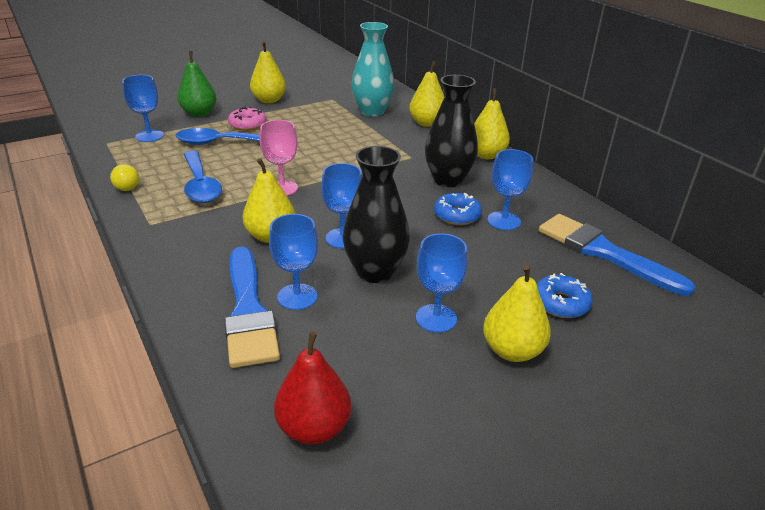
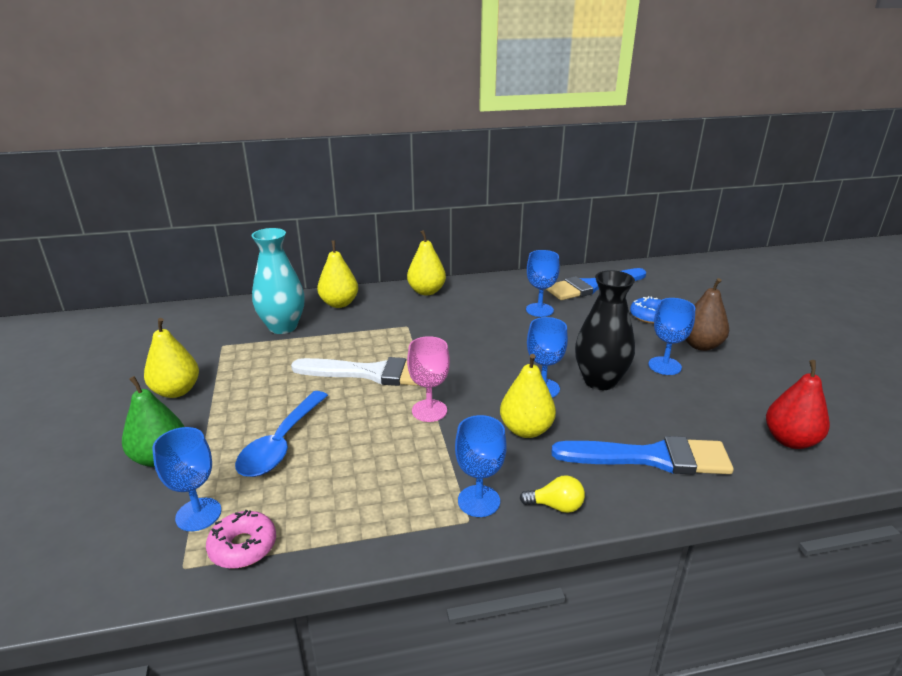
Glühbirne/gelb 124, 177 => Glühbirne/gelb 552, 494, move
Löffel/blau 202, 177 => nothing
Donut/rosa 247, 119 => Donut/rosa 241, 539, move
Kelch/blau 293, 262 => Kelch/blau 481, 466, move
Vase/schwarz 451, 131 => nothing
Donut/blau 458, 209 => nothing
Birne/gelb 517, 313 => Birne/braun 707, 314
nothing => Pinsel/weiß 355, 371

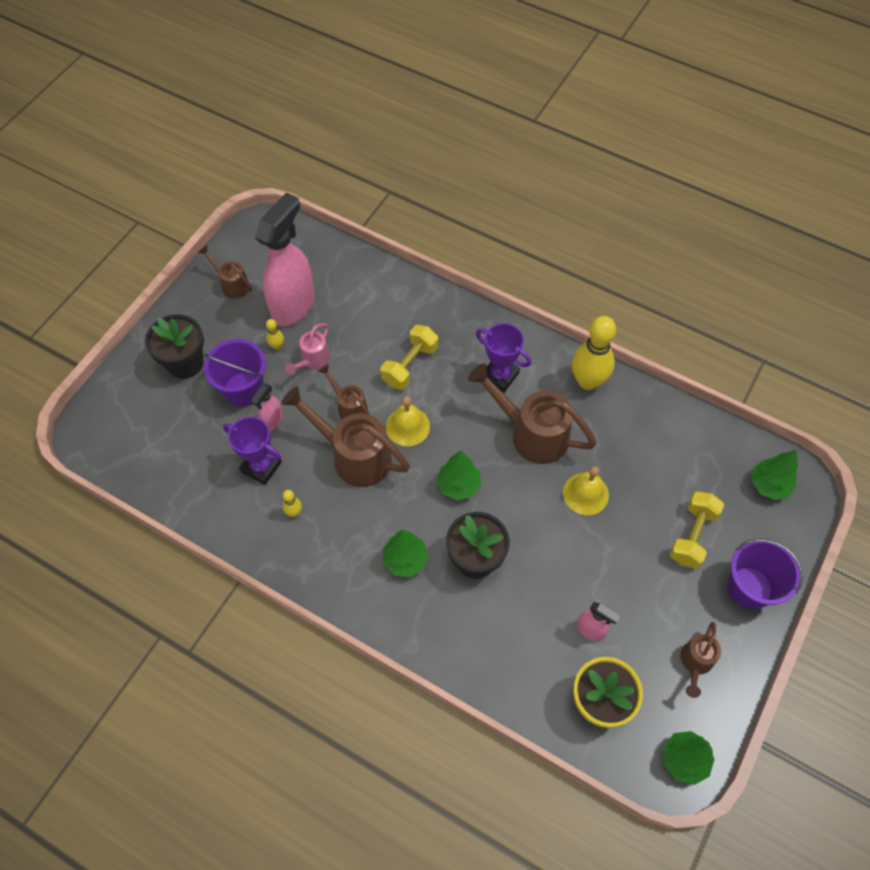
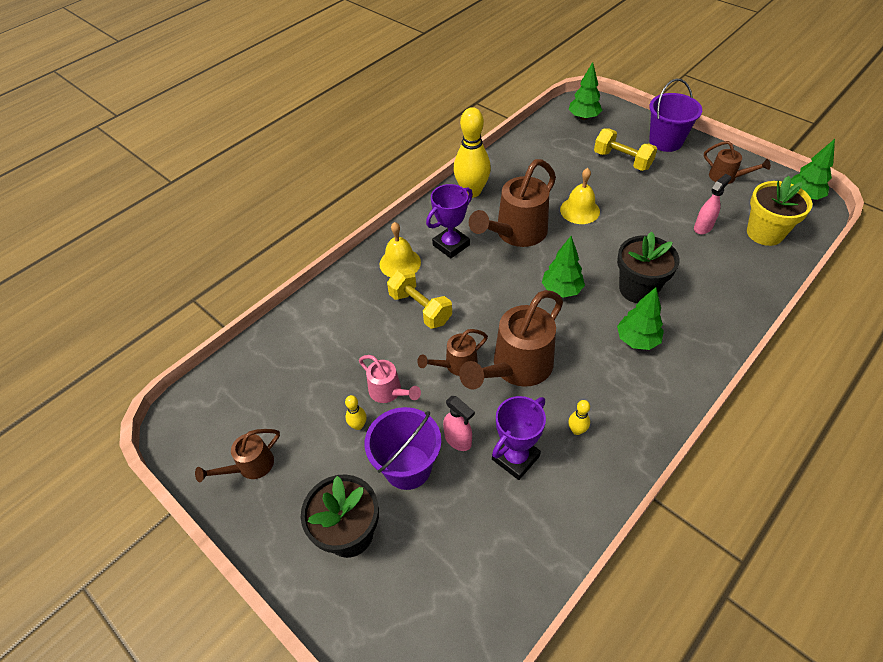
Sprühflasche/rosa 285, 259 => nothing
Glocke/gelb 408, 421 => Glocke/gelb 400, 249, move

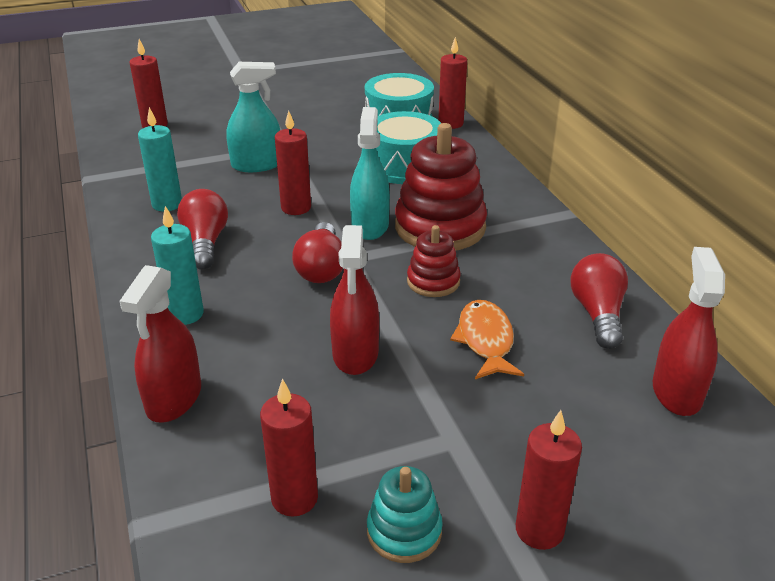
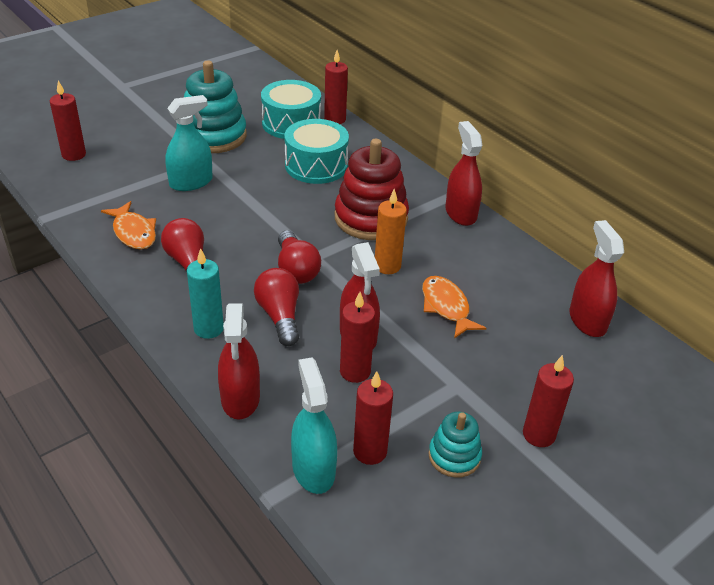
Kerze/türkis 160, 159 => Fisch/orange 128, 225
Kerze/rot 293, 162 => Kerze/rot 357, 337, move
Sprühflasche/türkis 370, 173 => Sprühflasche/türkis 314, 425, move
Stapelspielzeug/rot 434, 261 => Kerze/orange 391, 231
Glühbirne/rot 599, 301 => Glühbirne/rot 276, 307, move
nothing => Stapelspielzeug/türkis 215, 107
nothing => Sprühflasche/rot 464, 173

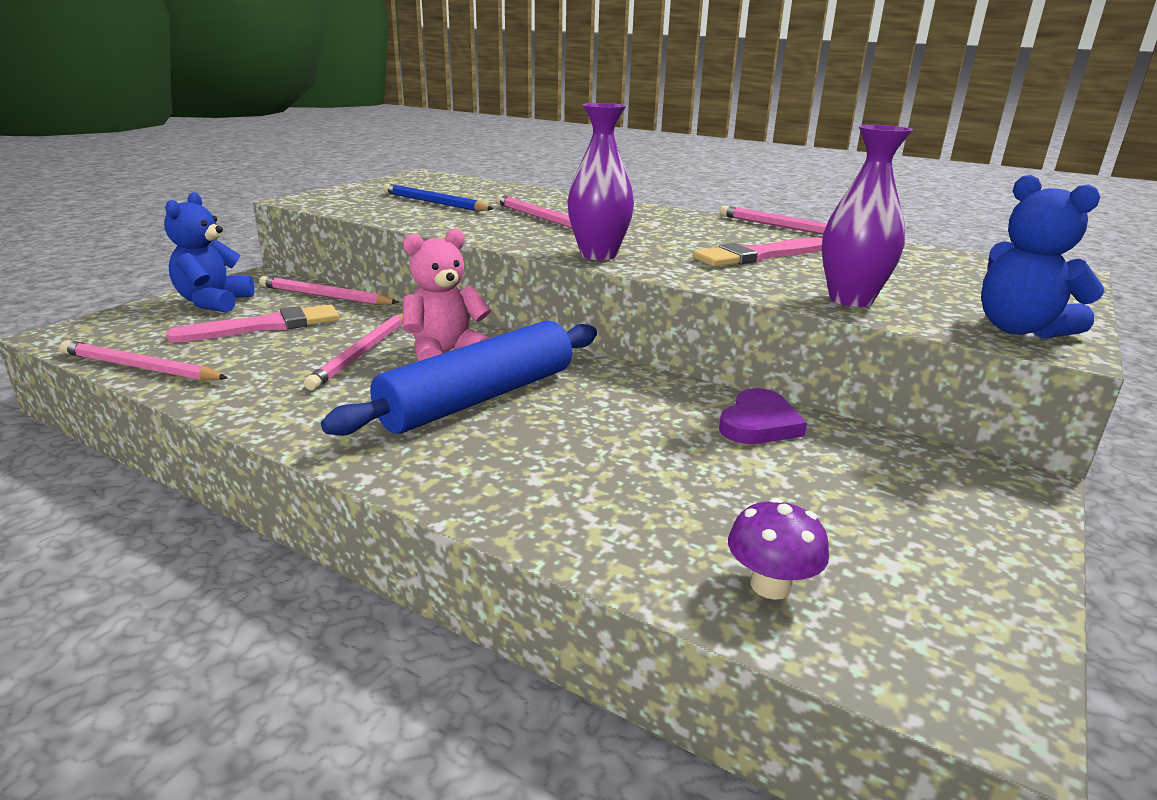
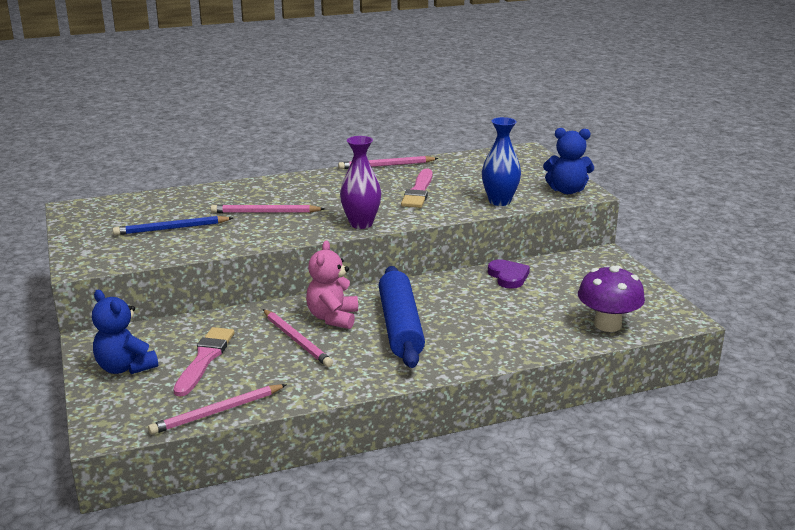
Bleistift/rosa 329, 290 => nothing
Pilz/lila 778, 549 => Pilz/lila 611, 299, x1.71
Vase/lila 867, 216 => Vase/blau 501, 161

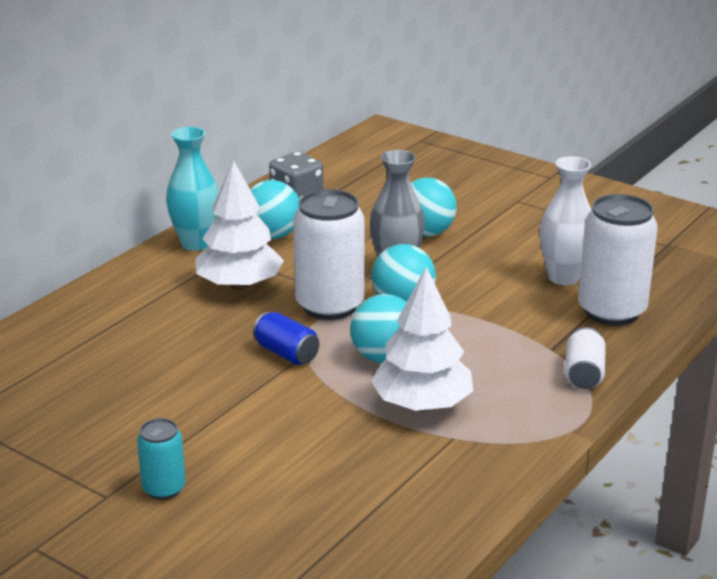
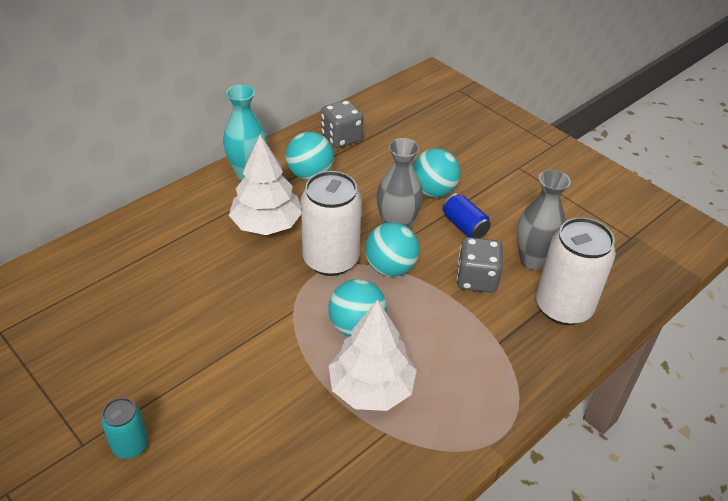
Dose/blau 286, 338 => Dose/blau 466, 215, move
Vase/weiß 565, 220 => Vase/grau 544, 220
Dose/weiß 585, 358 => nothing
nothing => Spielwürfel/grau 480, 265

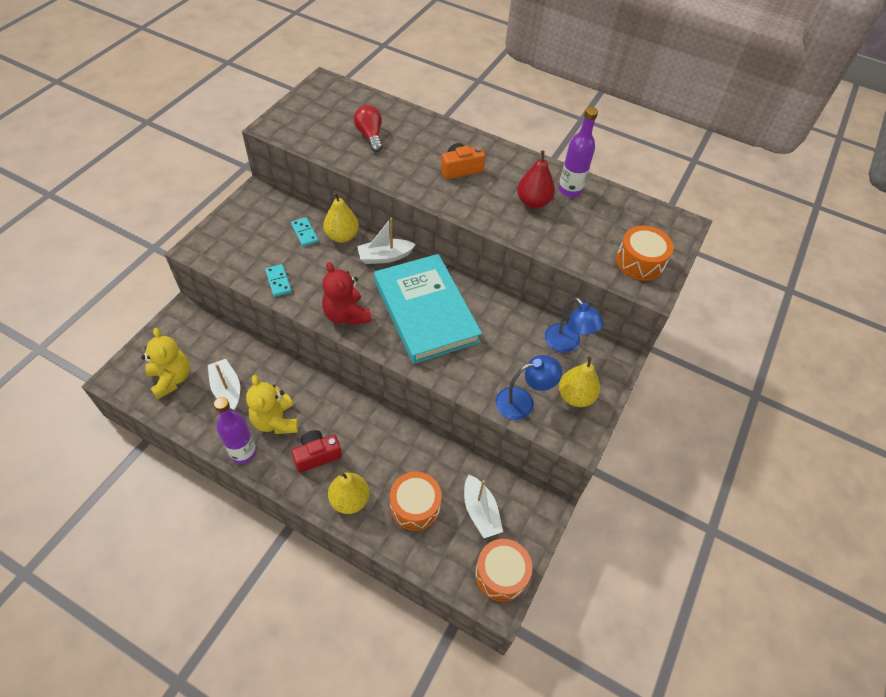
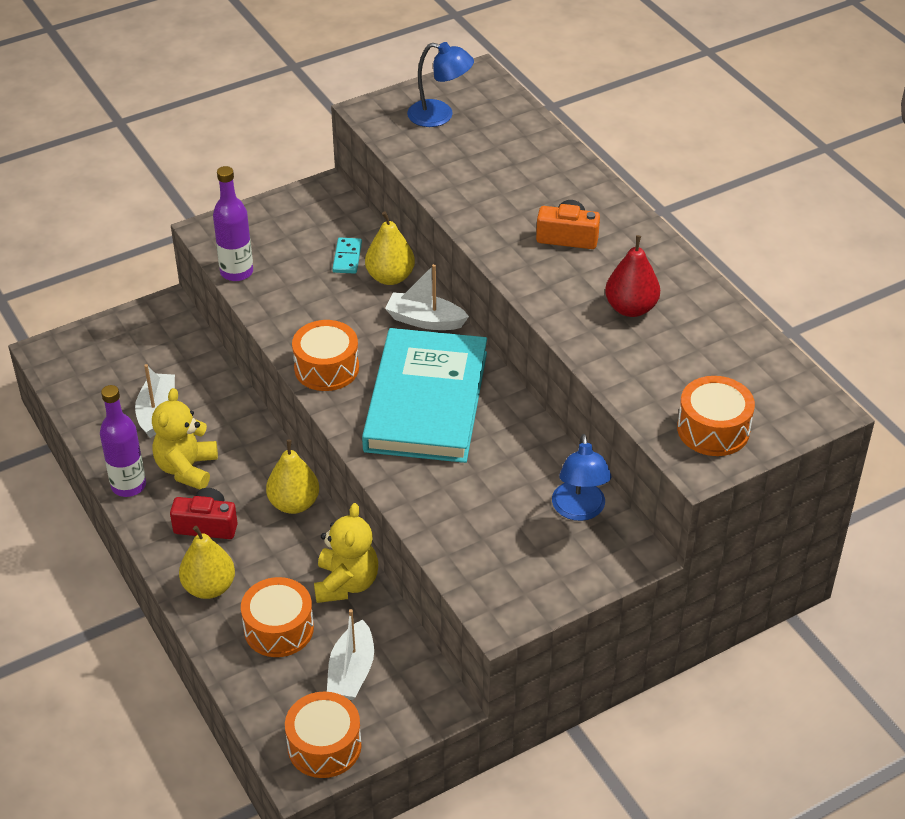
Teddybär/gelb 165, 363 => Teddybär/gelb 346, 553, move
Dominostein/türkis 278, 280 => nothing
Teddybär/rot 346, 294 => Trommel/orange 325, 355
Glühbirne/rot 368, 128 => nothing
Lampe/blau 528, 387 => Lampe/blau 440, 84, move
Flasche/lila 578, 152 => Flasche/lila 233, 223, move
Birne/gelb 579, 381 => Birne/gelb 292, 477, move

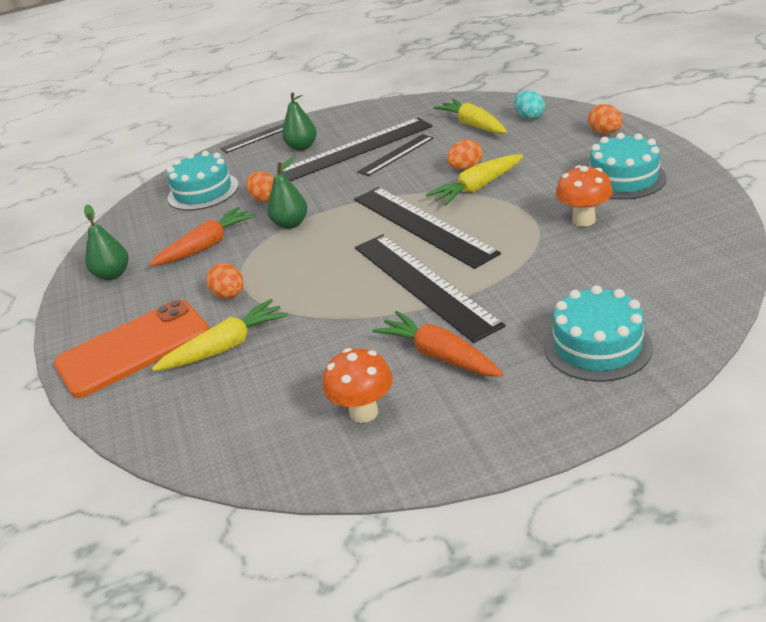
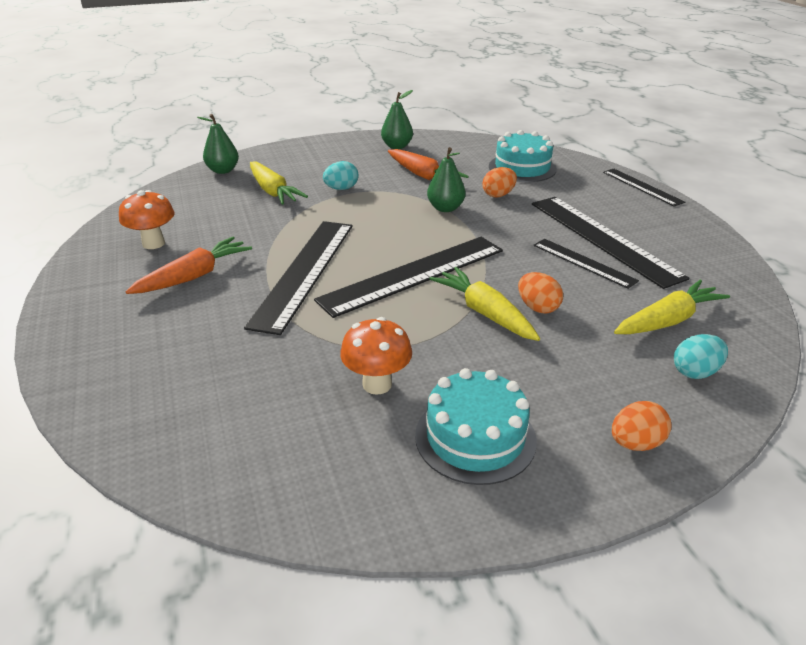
Handy/orange 131, 349 => nothing
Ei/orange 225, 281 => Ei/türkis 340, 175
Birne/grün 299, 121 => Birne/grün 218, 144, move
Lineal/schwarz 430, 288 => Lineal/schwarz 298, 278, 45 degrees counterclockwise
Kuchen/türkis 598, 333 => nothing

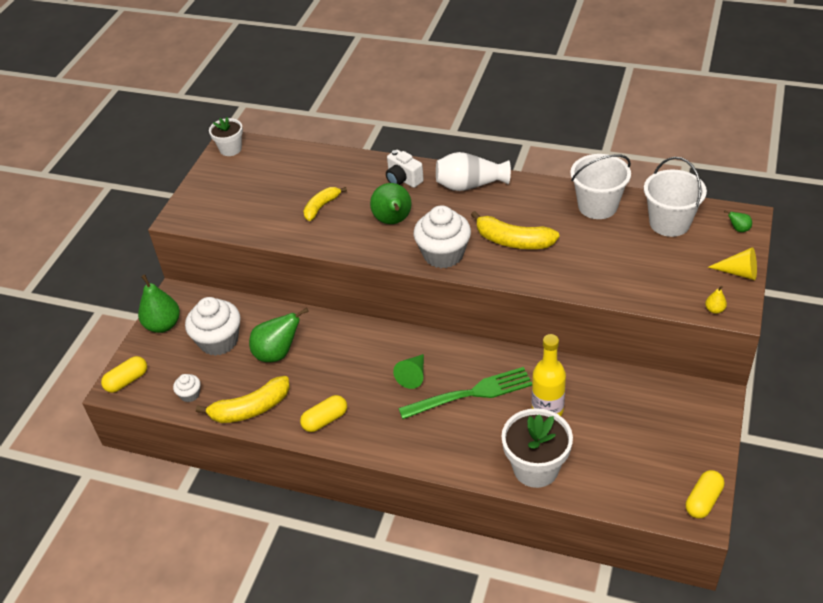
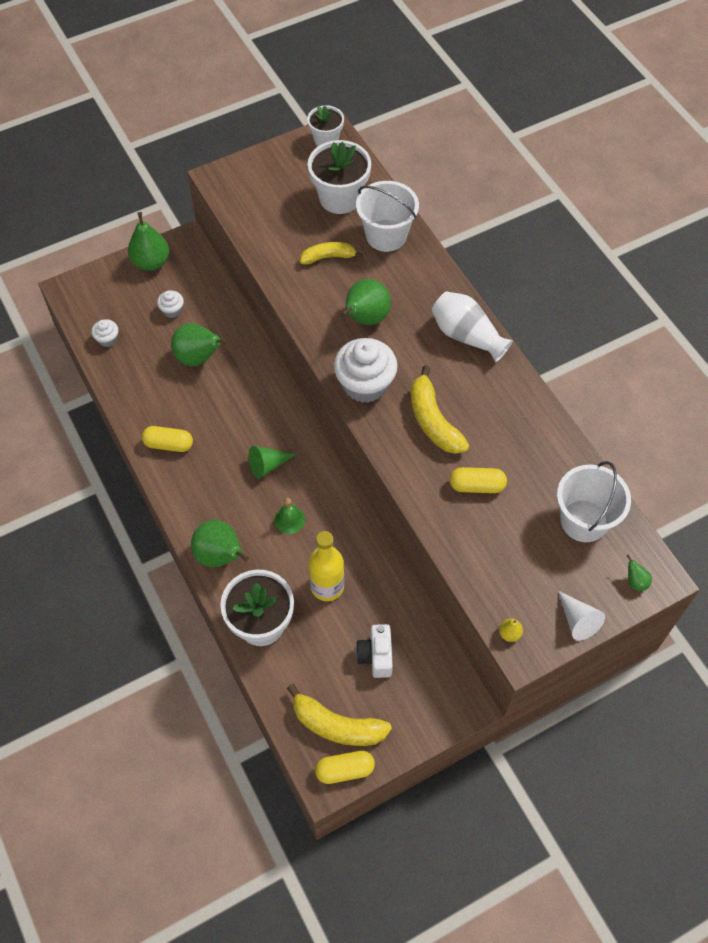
Kapsel/gelb 124, 374 => Kapsel/gelb 478, 480, move
Muffin/weiß 213, 326 => Muffin/weiß 170, 304, x0.48
Banane/gelb 243, 399 => Banane/gelb 339, 715, move
Kamera/weiß 405, 169 => Kamera/weiß 374, 651, move
Gabel/grün 465, 393 => Glocke/grün 289, 516
Eimer/weiß 600, 186 => Eimer/weiß 387, 216, move
Kegel/gelb 732, 263 => Kegel/weiß 581, 616
nothing => Birne/grün 220, 543
nothing => Blumentopf/weiß 339, 177

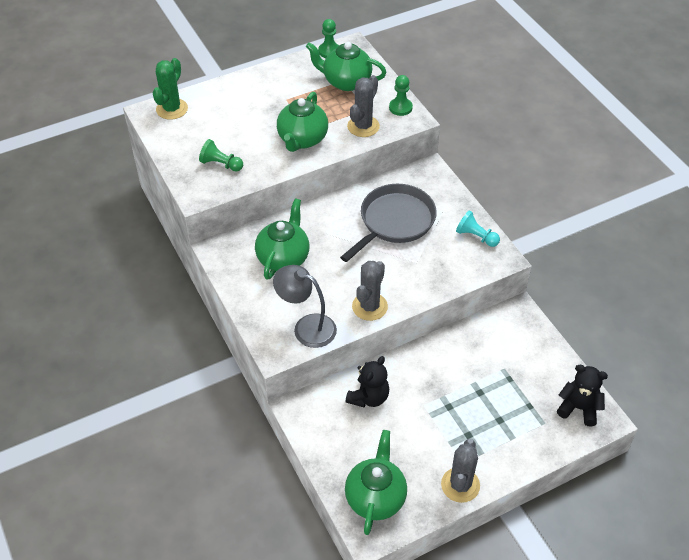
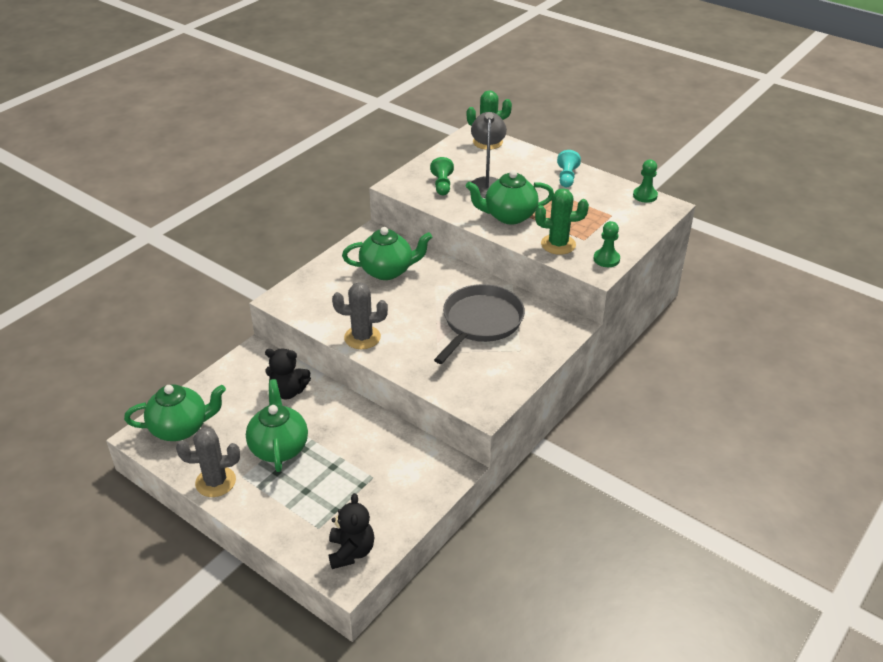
Lampe/grau 305, 306 => Lampe/grau 488, 155, move
Teekanne/grün 346, 66 => Teekanne/grün 277, 425, move
Pfanne/grau 388, 223 => Pfanne/grau 479, 324, 75 degrees counterclockwise
Kaktus/grau 363, 106 => Kaktus/grün 562, 221
Bauer/türkis 478, 229 => Bauer/türkis 569, 169, move

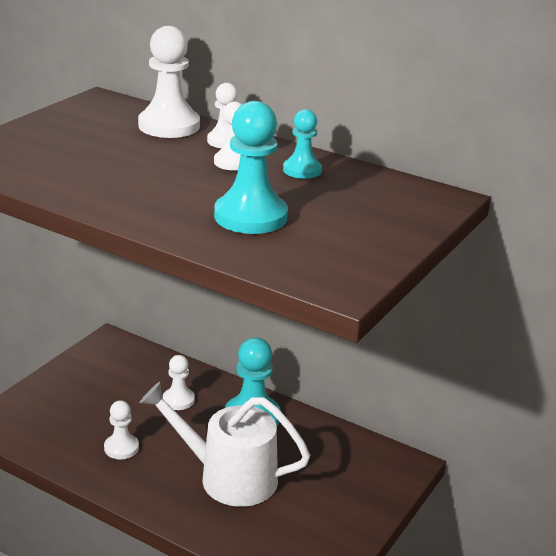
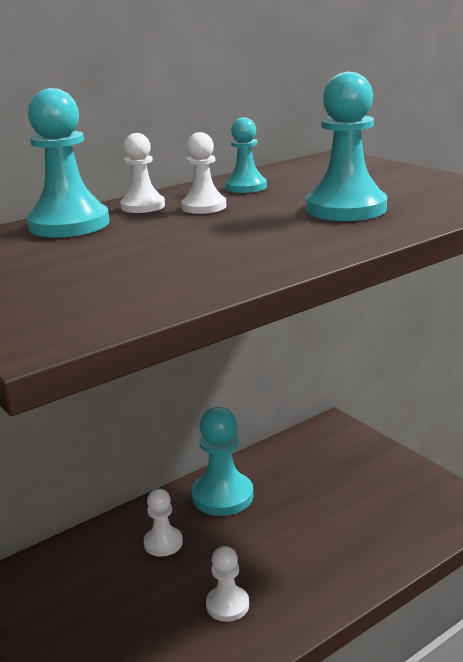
Bauer/weiß 169, 82 => Bauer/türkis 68, 163
Gießkanne/weiß 225, 444 => nothing

